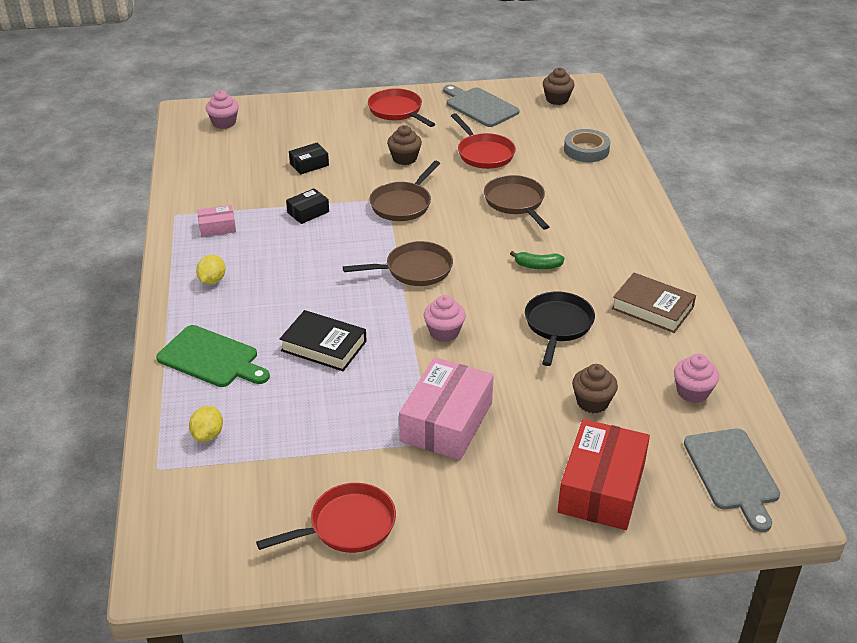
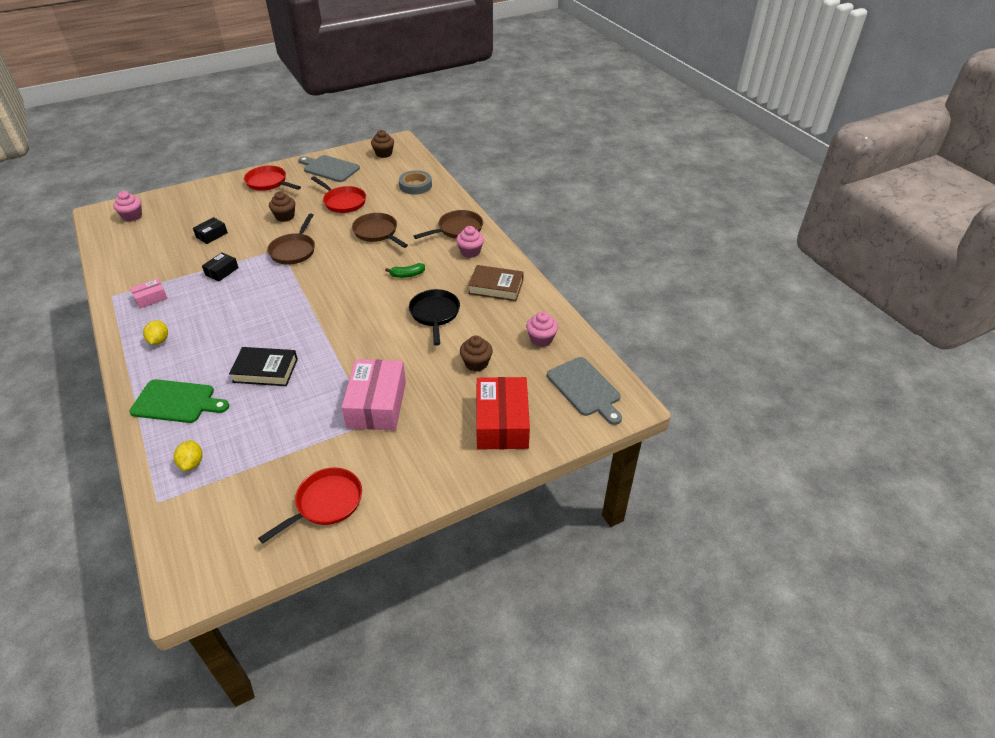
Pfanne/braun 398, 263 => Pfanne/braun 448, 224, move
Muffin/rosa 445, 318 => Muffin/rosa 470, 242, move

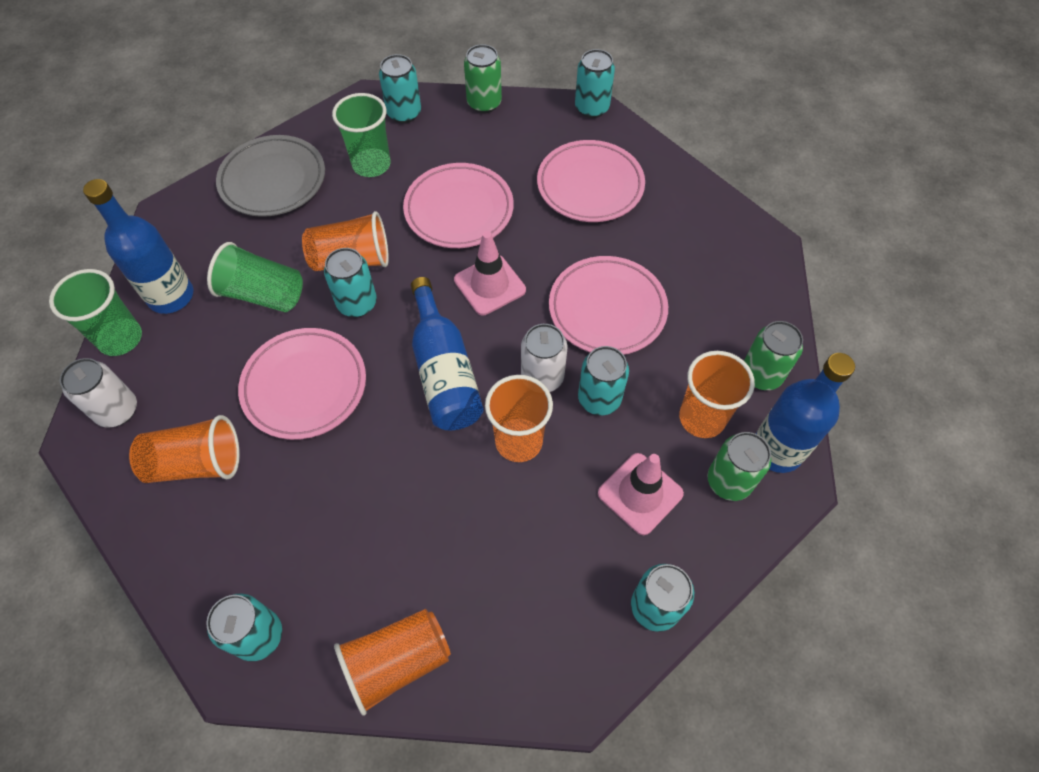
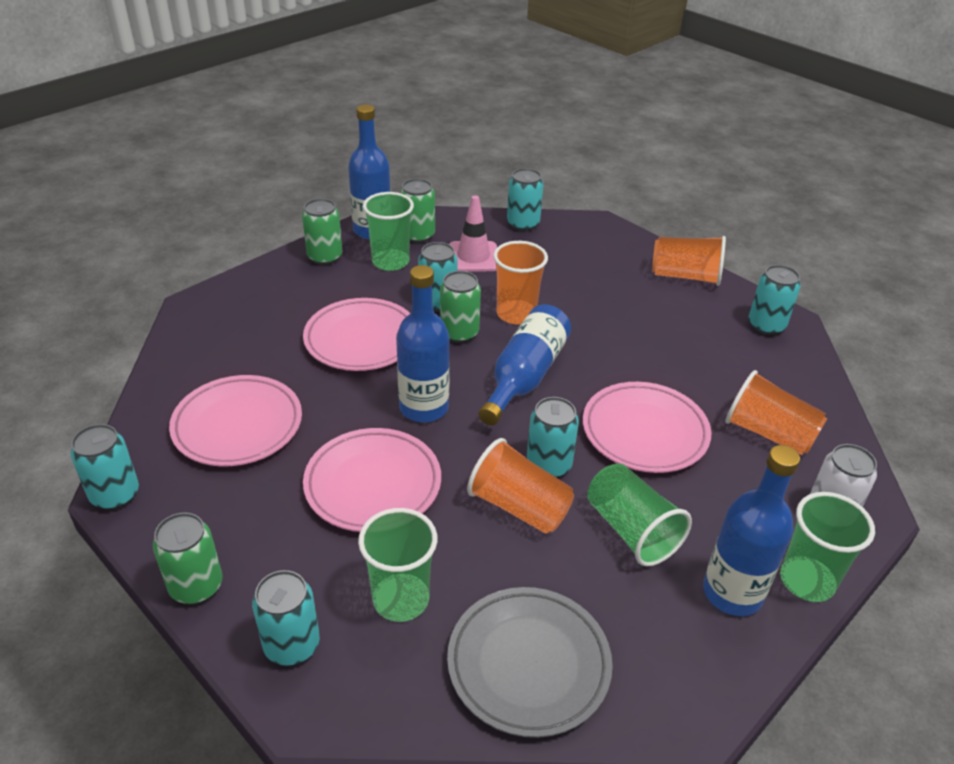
Leitkegel/rosa 490, 273 => Flasche/blau 423, 343
Dose/weiß 544, 358 => Dose/grün 460, 307
Becher/orange 717, 394 => Becher/grün 388, 231

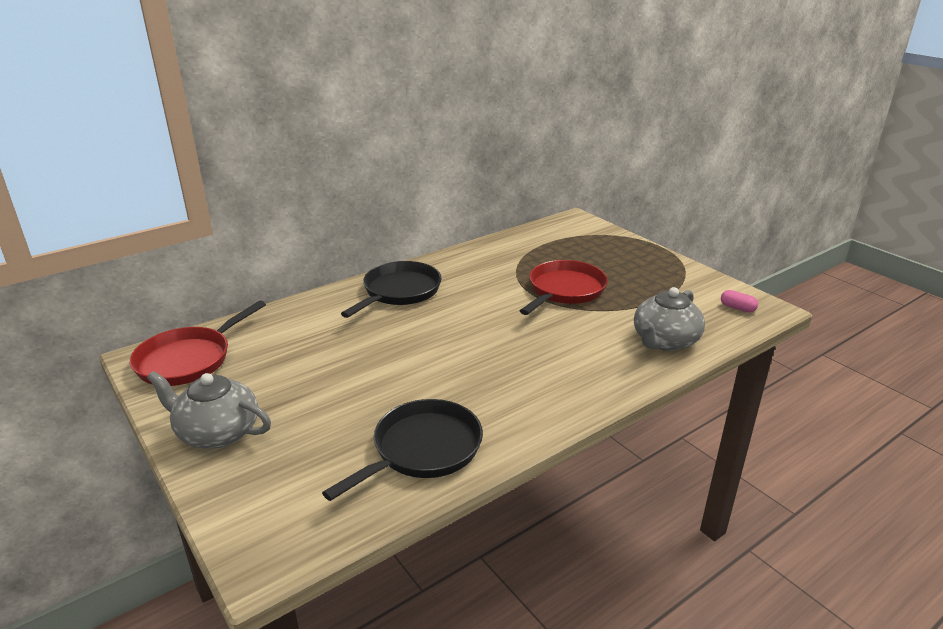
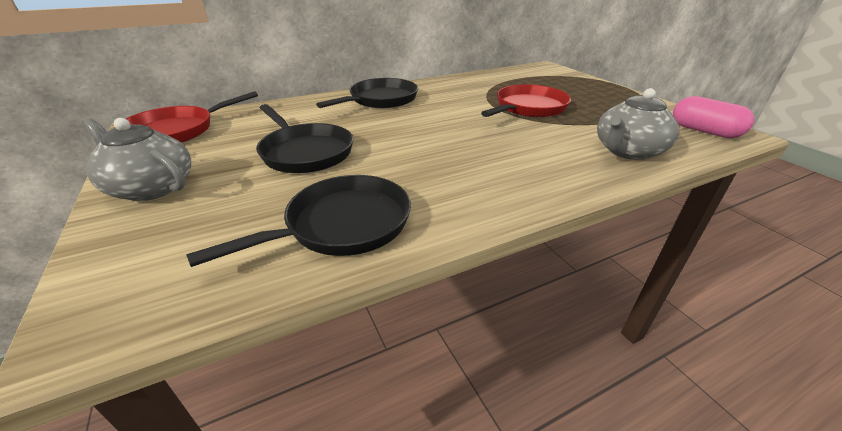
Kapsel/rosa 739, 301 => Kapsel/rosa 713, 117, x1.81
nothing => Pfanne/schwarz 304, 138

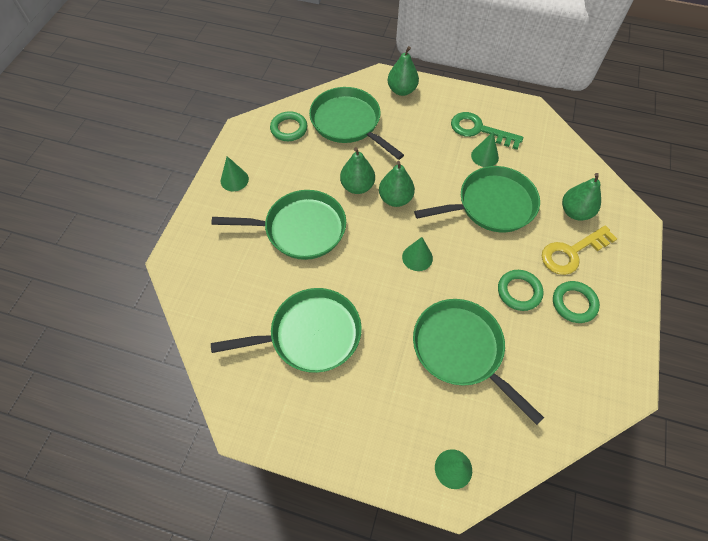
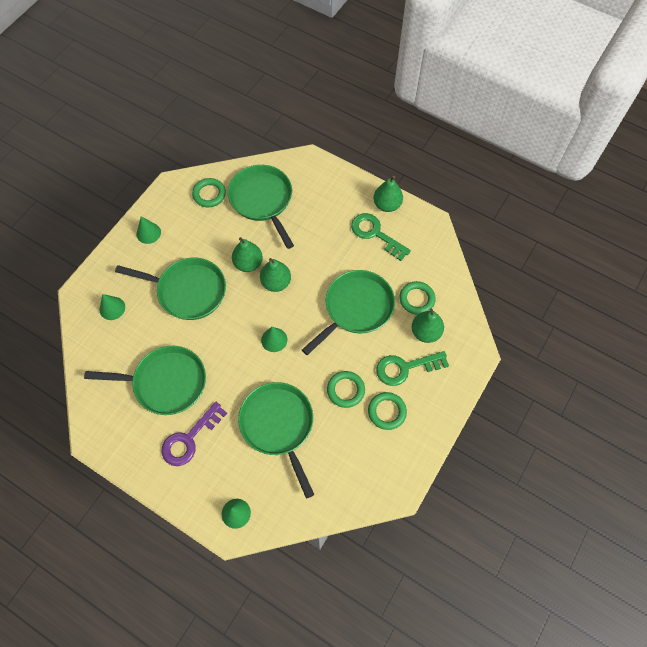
Birne/grün 403, 71 => Birne/grün 388, 194, move
Pfanne/grün 477, 199 => Pfanne/grün 348, 312, 45 degrees counterclockwise
Kegel/grün 485, 149 => Kegel/grün 112, 307, move
Schlüssel/gelb 579, 250 => Schlüssel/grün 412, 368
nothing => Schlüssel/lila 194, 434
nothing => Ring/grün 417, 298

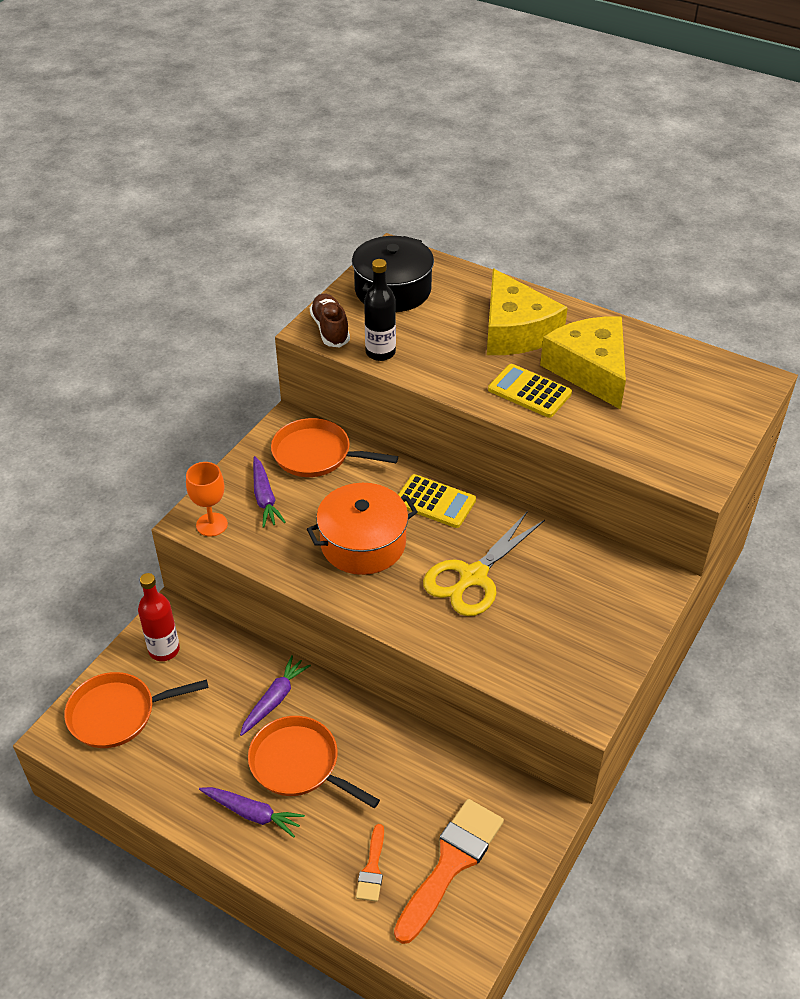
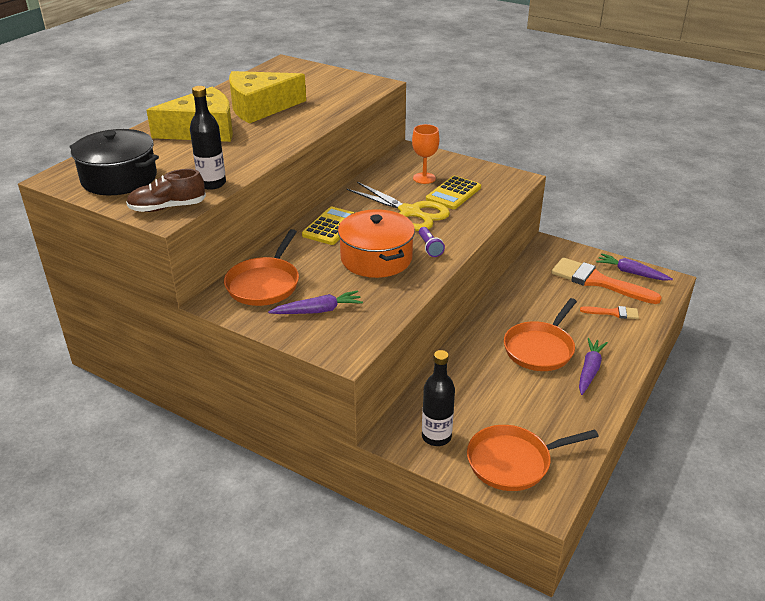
Pfanne/orange 136, 710 => Pfanne/orange 533, 458, 90 degrees clockwise
Flasche/rot 159, 617 => Flasche/schwarz 438, 398
Kelch/orange 207, 499 => Kelch/orange 425, 154, move
Karotte/lila 275, 695 => Karotte/lila 634, 267, move
Taschenrechner/gelb 530, 391 => Taschenrechner/gelb 453, 192, move
nothing => Taschenlampe/lila 432, 242

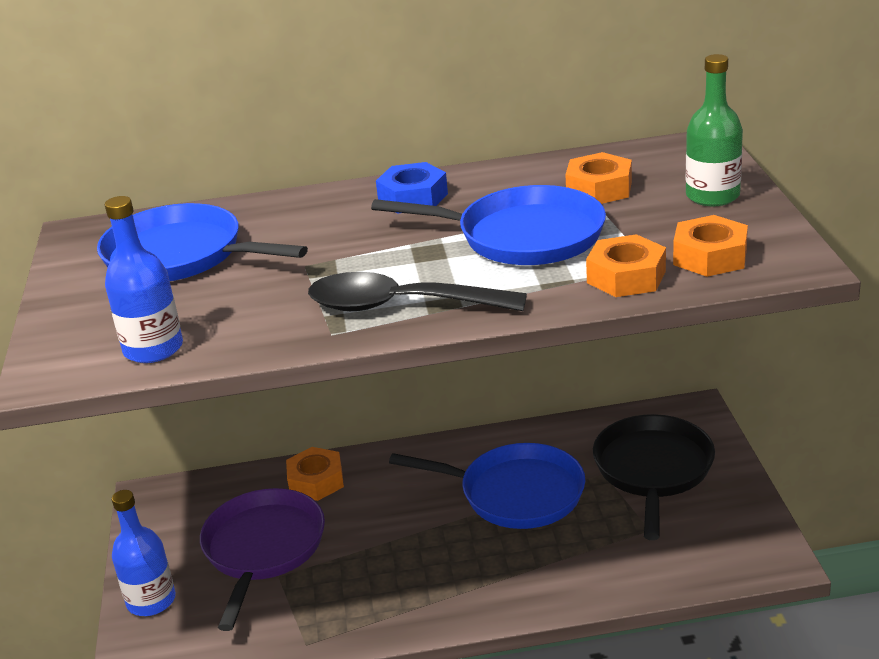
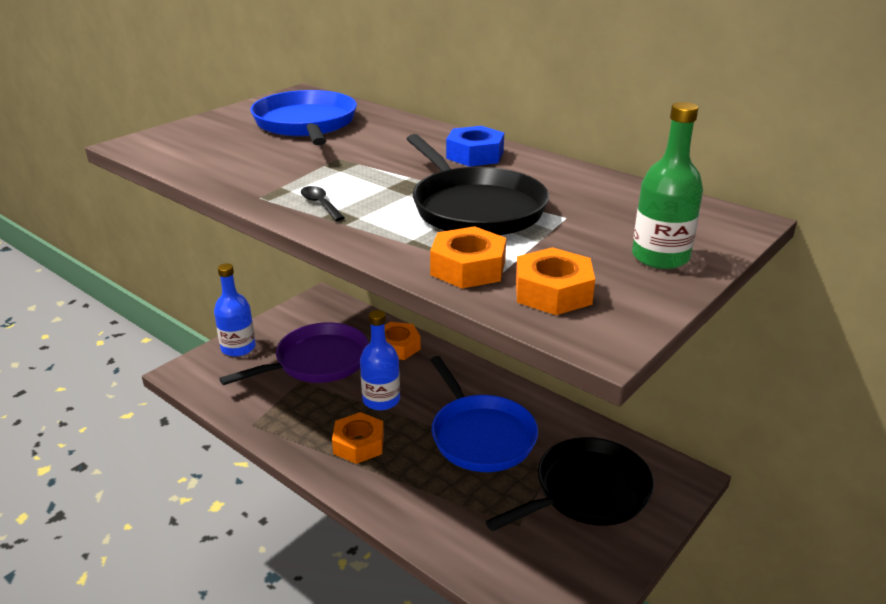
Flasche/blau 144, 279 => Flasche/blau 380, 360, move
Löffel/schwarz 417, 291 => Löffel/schwarz 323, 203, x0.42
Pfanne/blau 488, 225 => Pfanne/schwarz 478, 184
Sechskantmutter/orange 599, 178 => Sechskantmutter/orange 358, 438, move

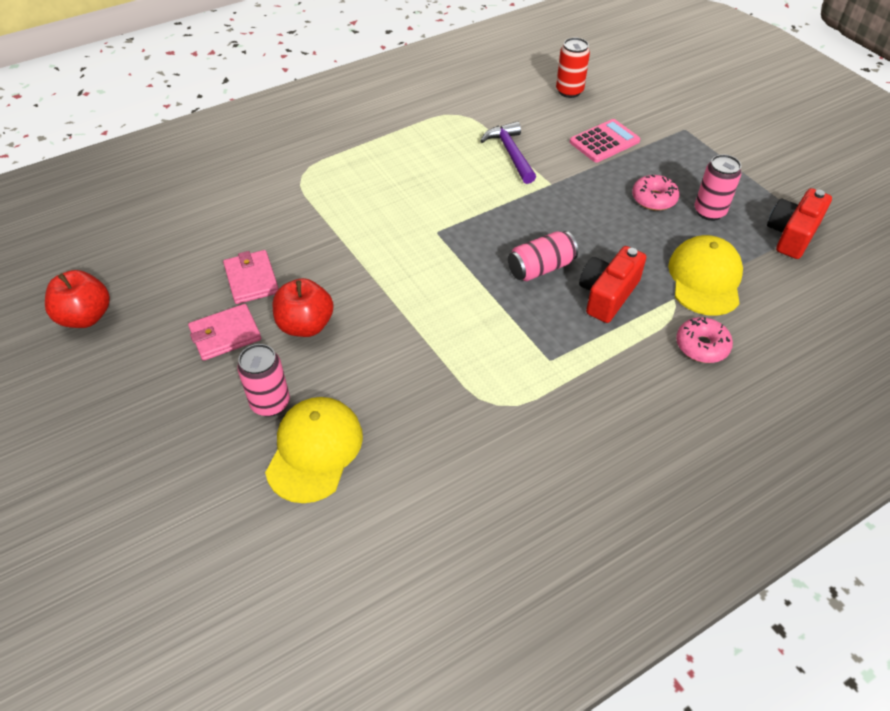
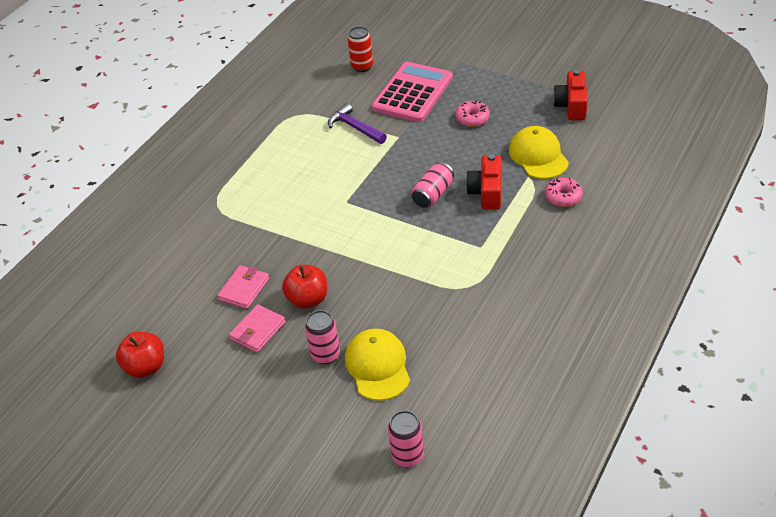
Geldbörse/rosa 250, 277 => Geldbörse/rosa 243, 287, 75 degrees clockwise
Taschenrechner/rosa 605, 141 => Taschenrechner/rosa 412, 92, x1.70
Dose/rosa 718, 187 => Dose/rosa 406, 439, move

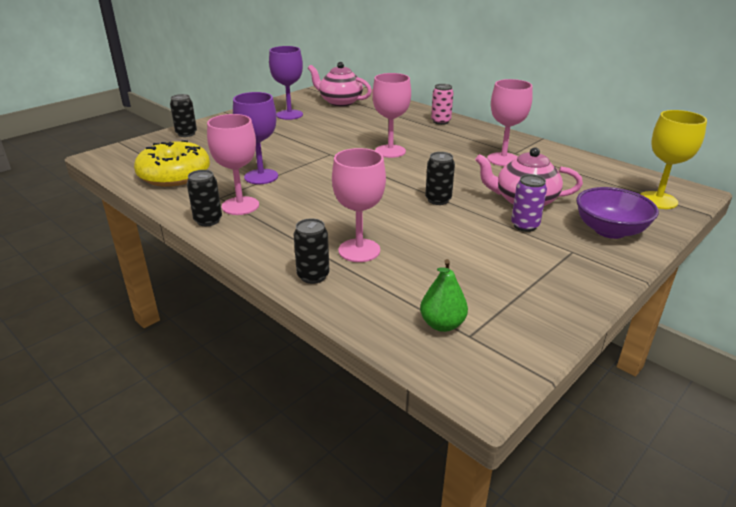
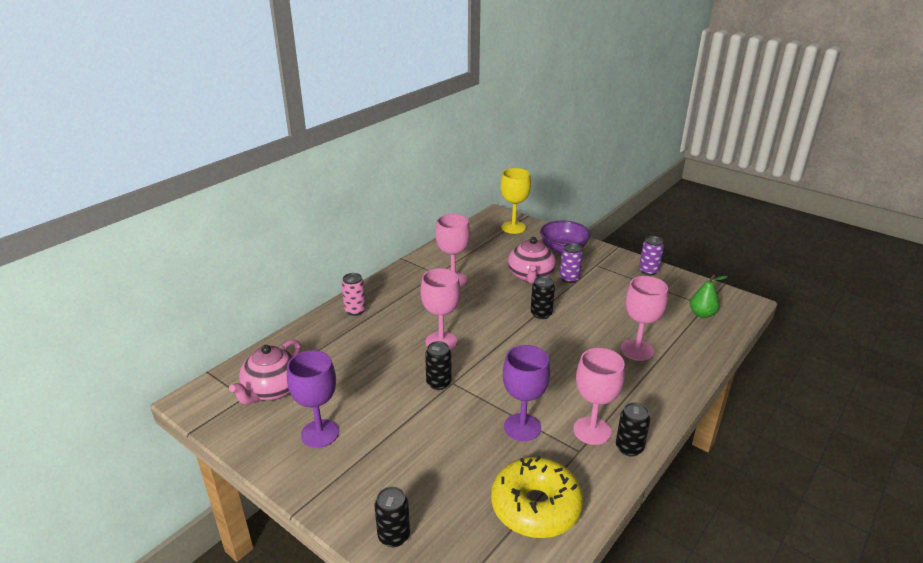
Dose/schwarz 312, 251 => Dose/schwarz 438, 365, move
nothing => Dose/lila 651, 256

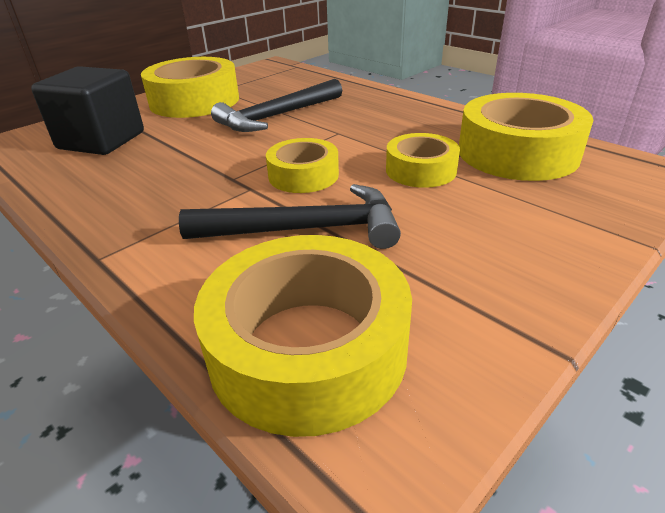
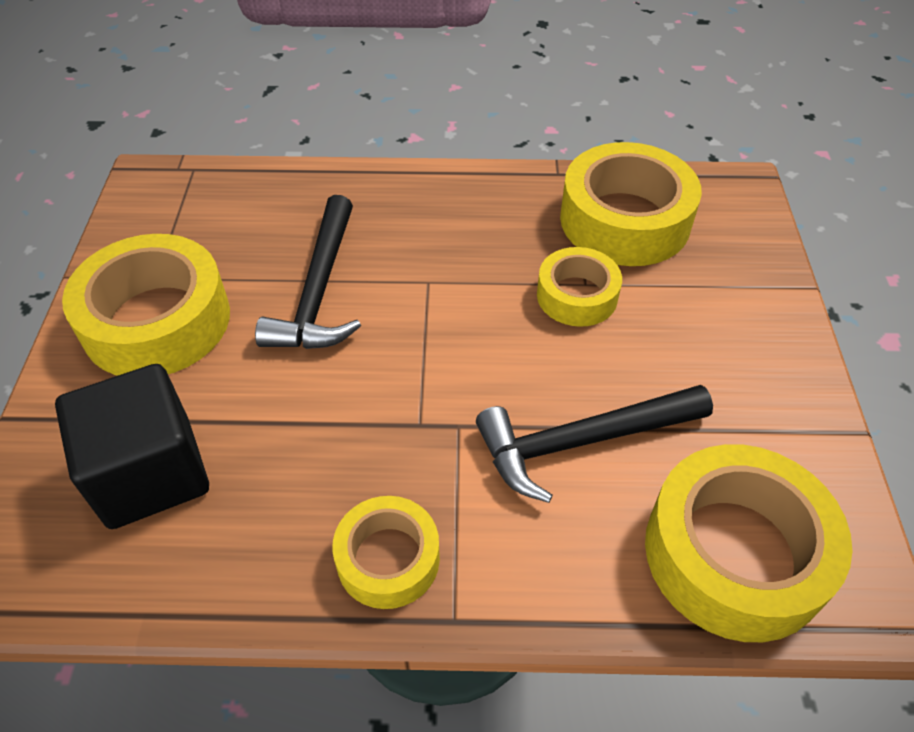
Hammer/schwarz 290, 216 => Hammer/schwarz 594, 444, 150 degrees counterclockwise
Klebeband/gelb 302, 165 => Klebeband/gelb 386, 552, move

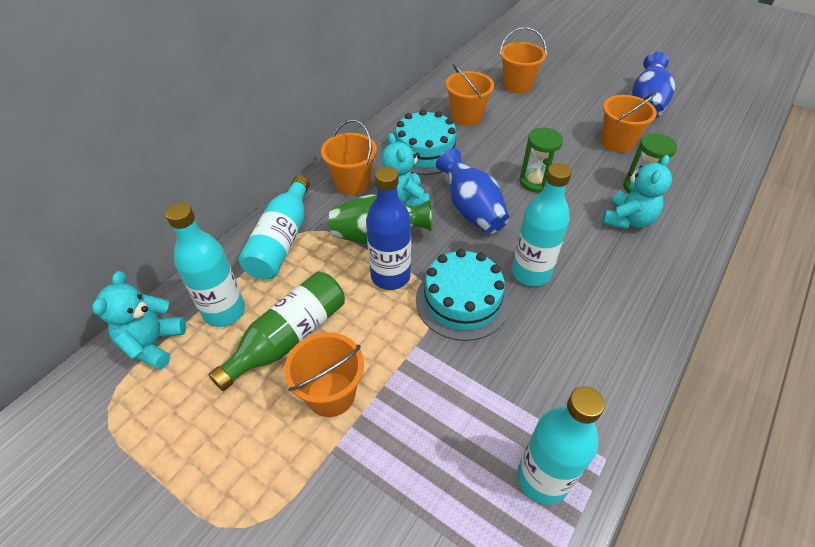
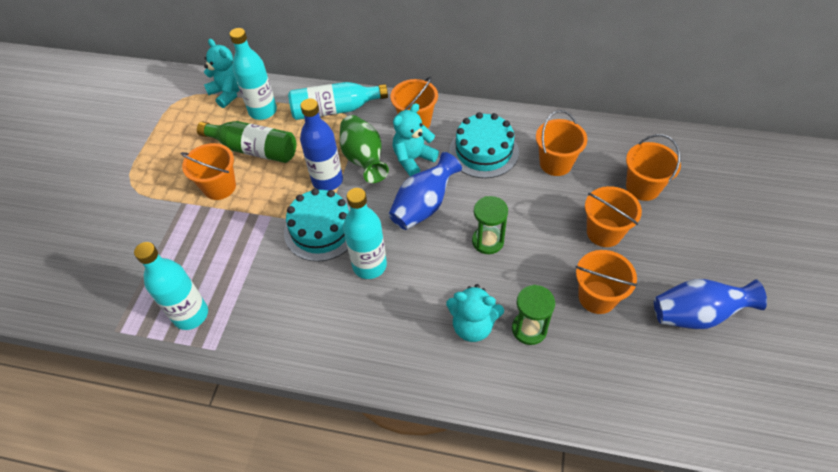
Teddybär/türkis 139, 320 => Teddybär/türkis 222, 73, 60 degrees clockwise
nothing => Eimer/orange 613, 216

